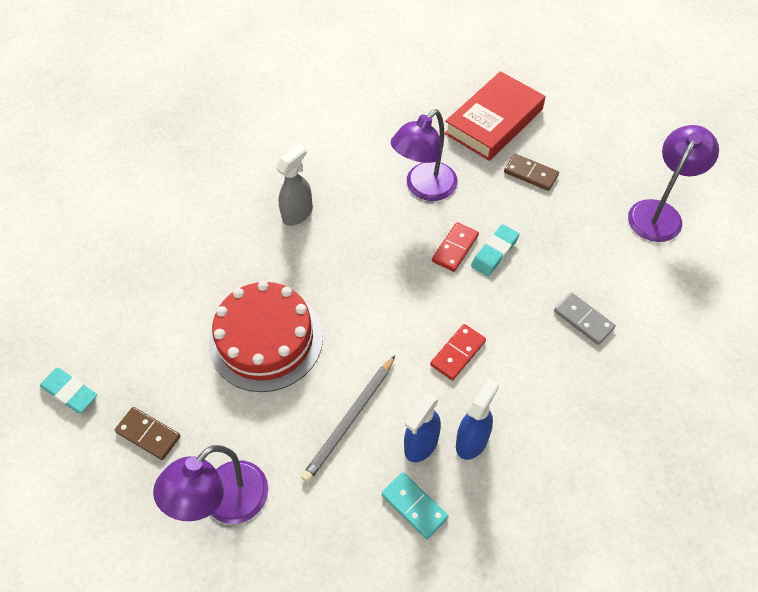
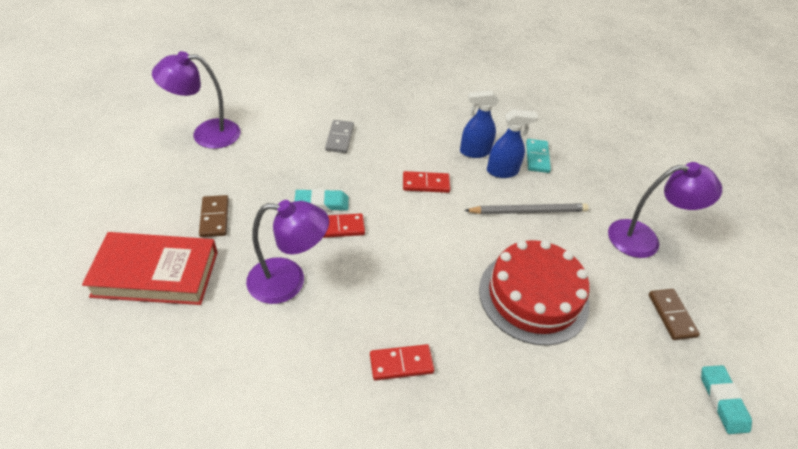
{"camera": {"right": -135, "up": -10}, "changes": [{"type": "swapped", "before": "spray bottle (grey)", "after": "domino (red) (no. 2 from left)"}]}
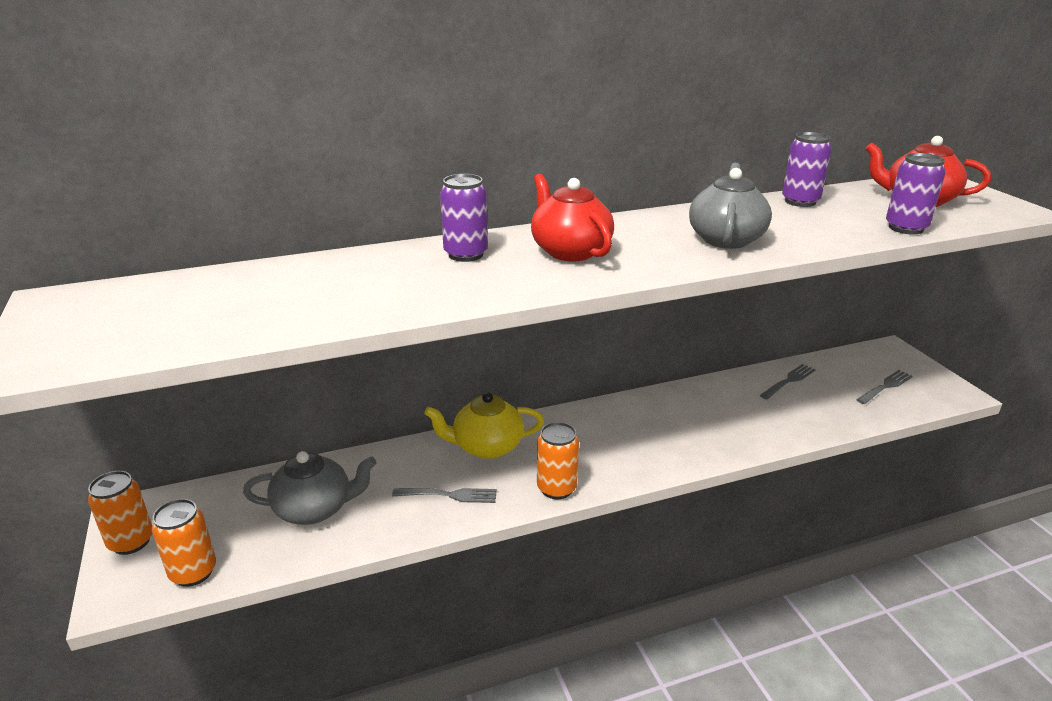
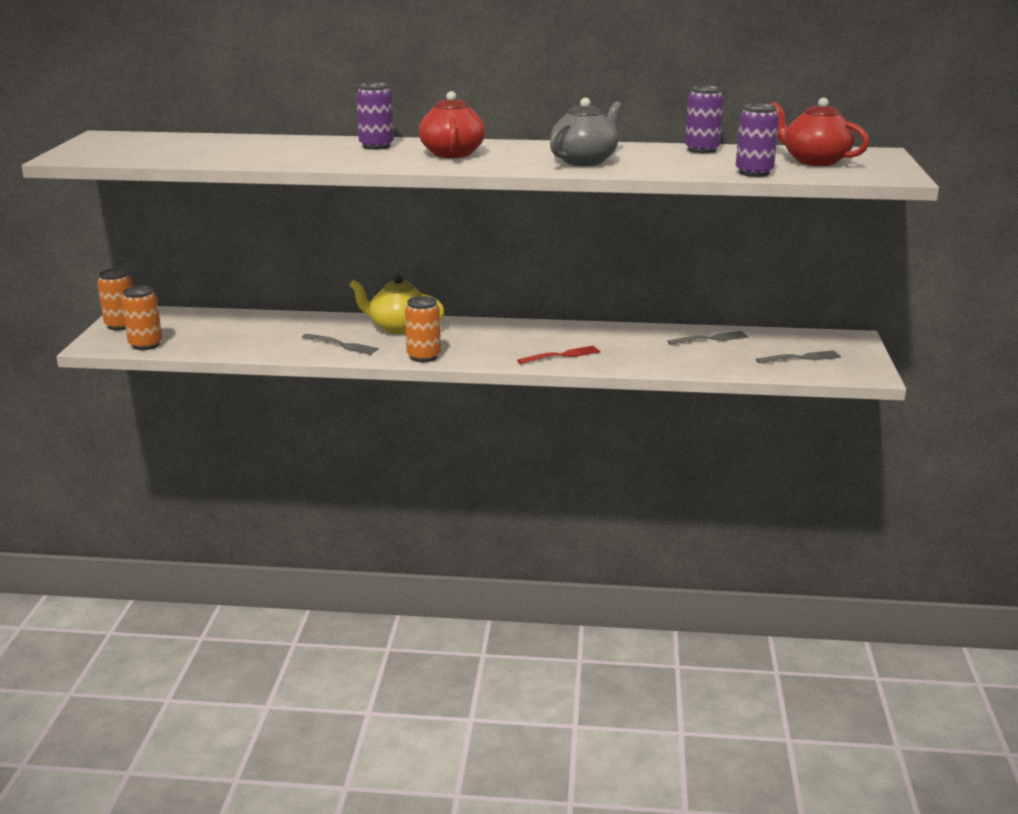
{"camera": {"right": 25, "up": -5}, "changes": [{"type": "new", "after": "fork (red)"}, {"type": "gone", "before": "teapot (grey) (no. 1 from left)"}]}
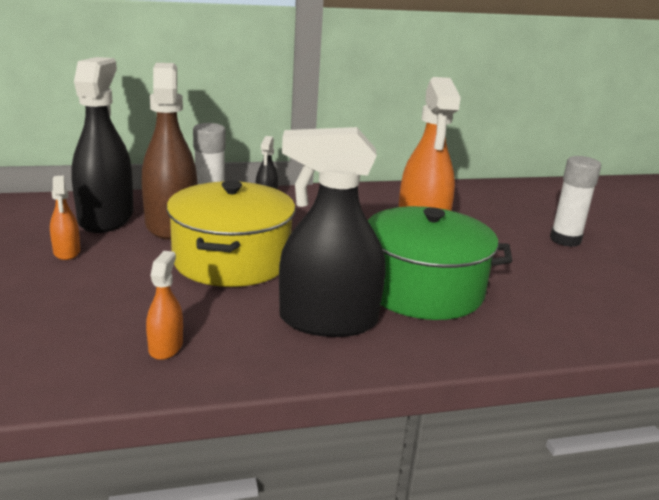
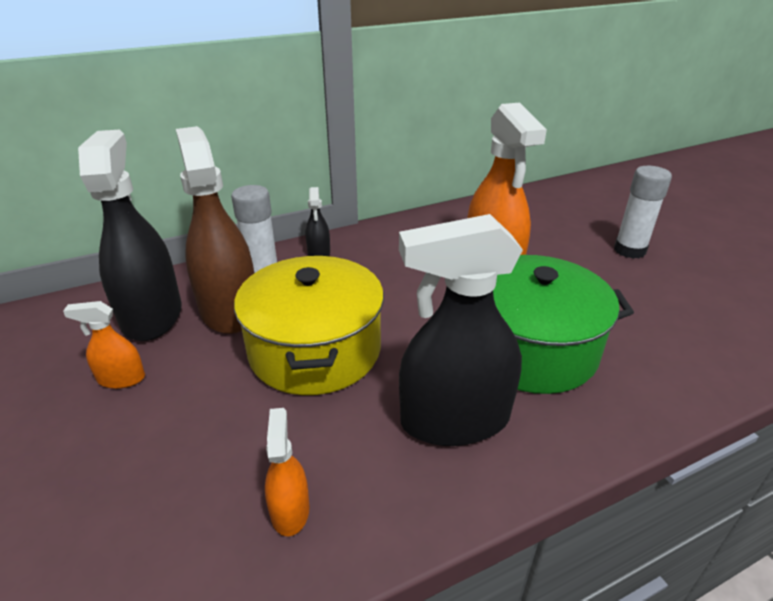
{"camera": {"right": -10, "up": 10}, "changes": [{"type": "rotated", "before": "spray bottle (orange) (no. 1 from left)", "turn": 120}]}
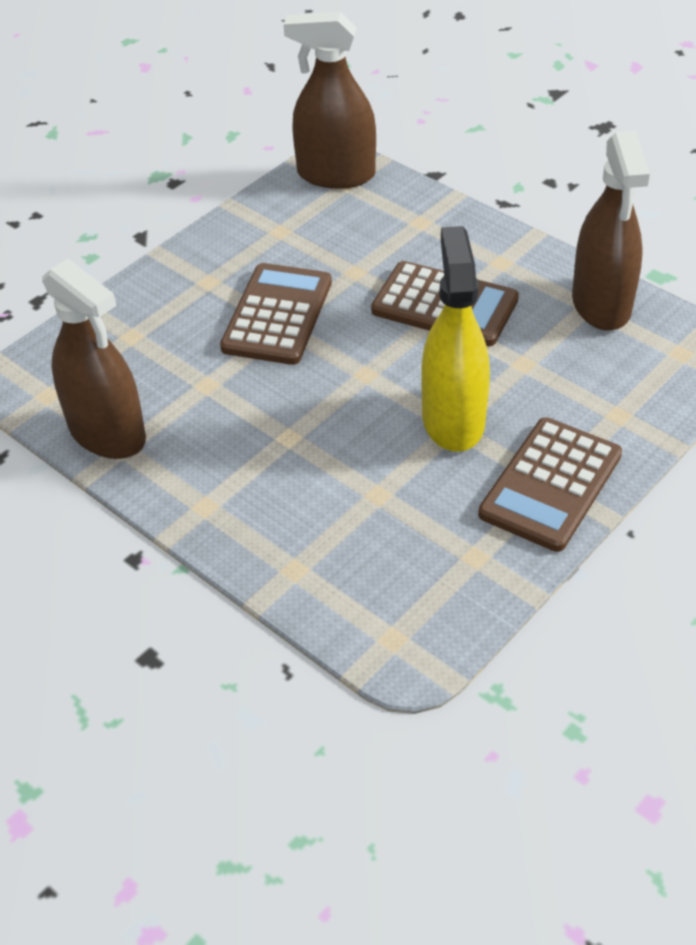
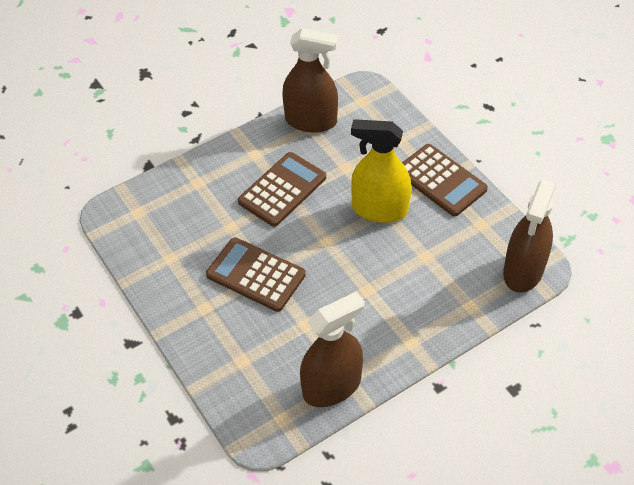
{"camera": {"right": -75, "up": 5}, "changes": [{"type": "shifted", "before": "spray bottle (brown) (no. 2 from left in the first image)", "after": "spray bottle (brown) (no. 3 from left)"}]}
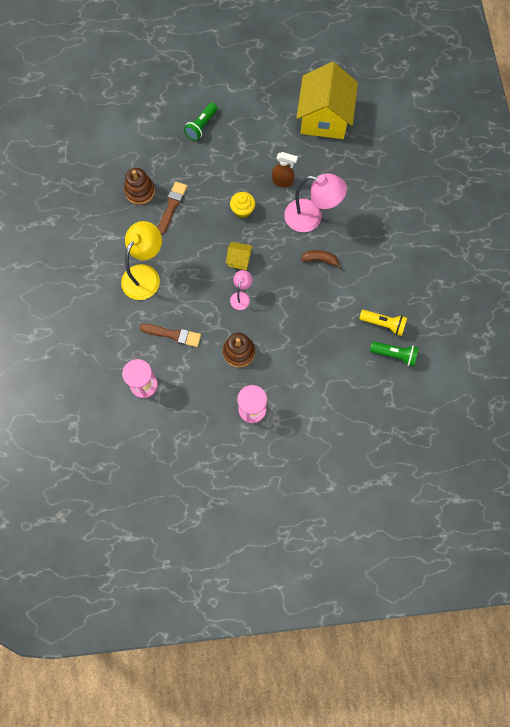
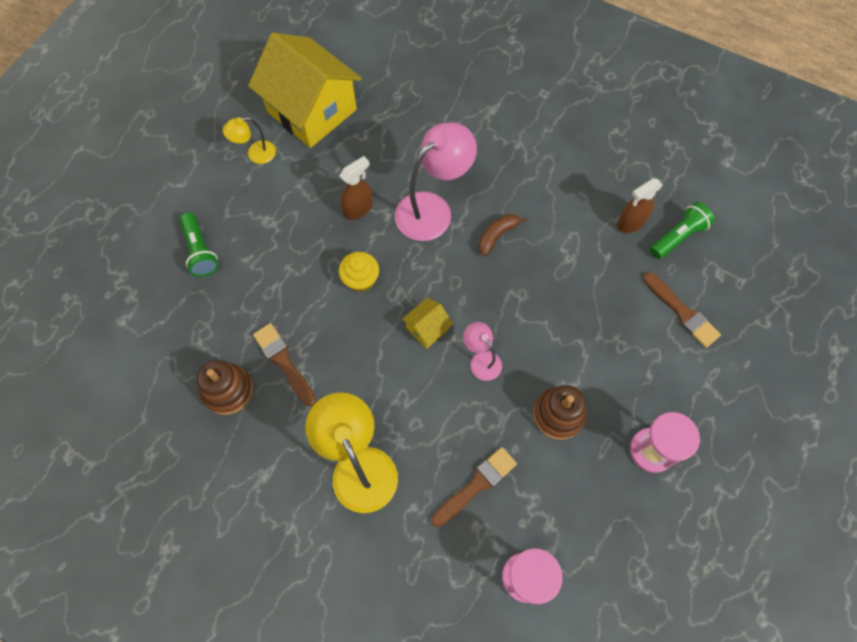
{"camera": {"right": -55, "up": -5}, "changes": [{"type": "new", "after": "lamp (yellow) (no. 1 from left)"}, {"type": "swapped", "before": "flashlight (yellow)", "after": "spray bottle (brown) (no. 2 from left)"}, {"type": "new", "after": "brush (brown) (no. 3 from left)"}]}
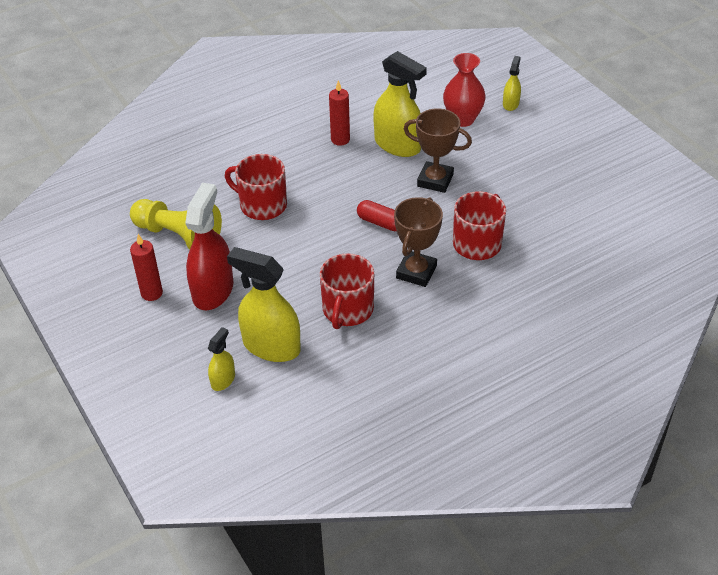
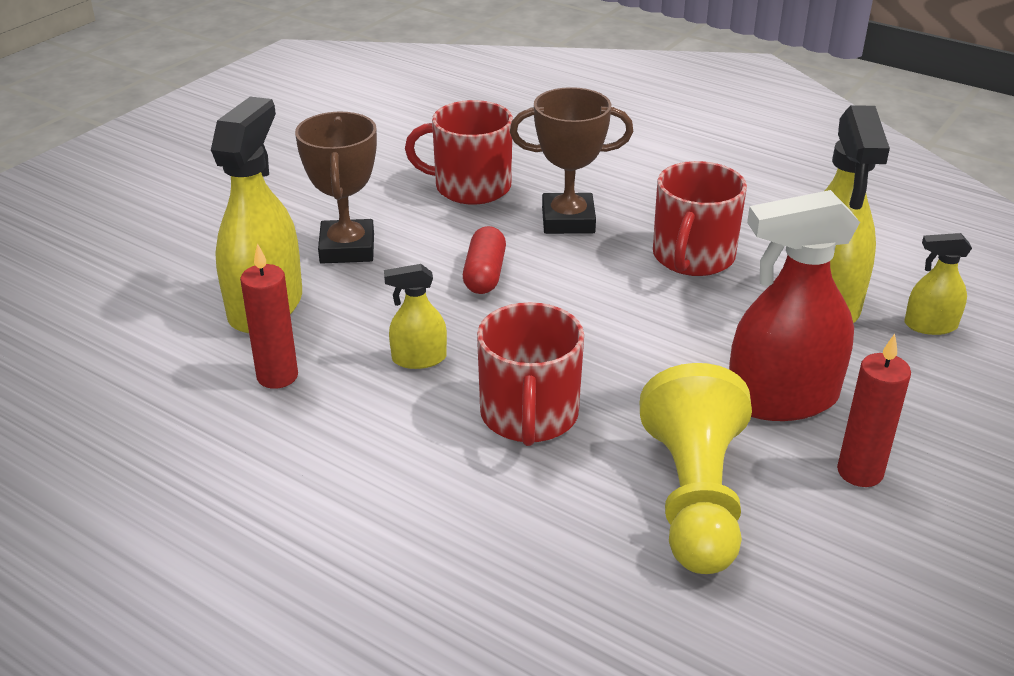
{"camera": {"right": -115, "up": -10}, "changes": [{"type": "shifted", "before": "spray bottle (yellow) (no. 4 from left in the first image)", "after": "spray bottle (yellow) (no. 2 from left)"}, {"type": "rotated", "before": "mug (red) (no. 2 from left in the first image)", "turn": 120}, {"type": "gone", "before": "vase (red)"}]}
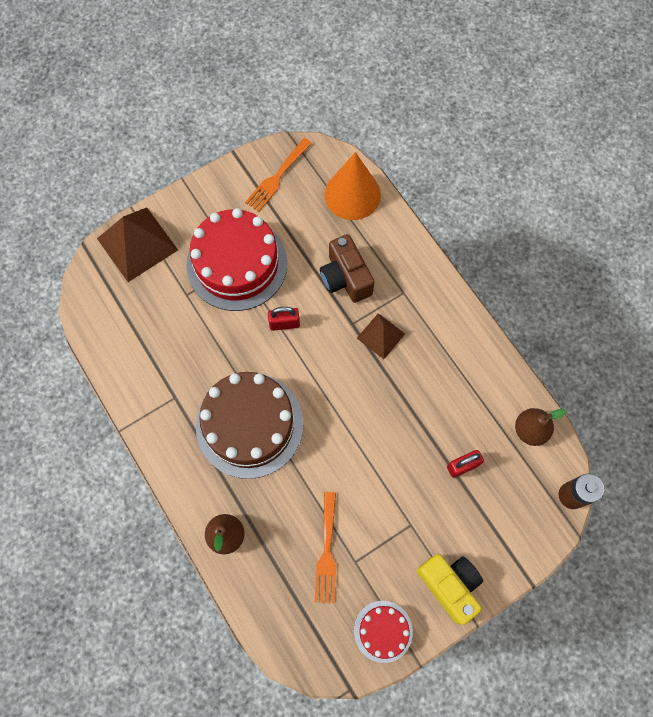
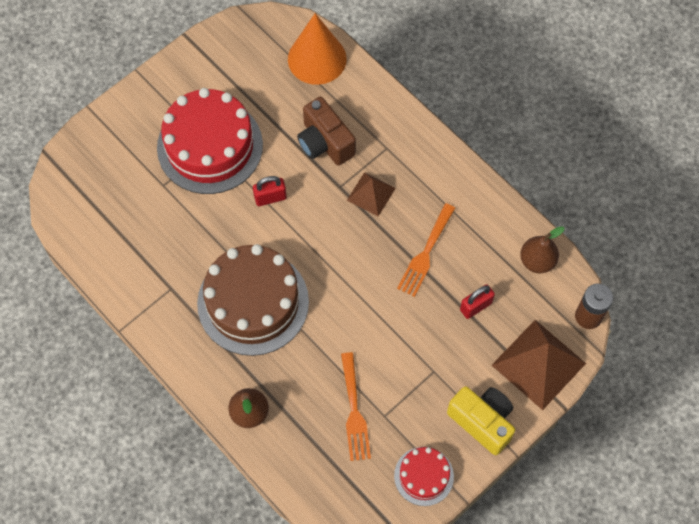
{"camera": {"right": -10, "up": -5}, "changes": [{"type": "shifted", "before": "fork (orange) (no. 1 from left in the first image)", "after": "fork (orange) (no. 2 from left)"}, {"type": "shifted", "before": "pyramid (brown) (no. 1 from left in the first image)", "after": "pyramid (brown) (no. 2 from left)"}]}
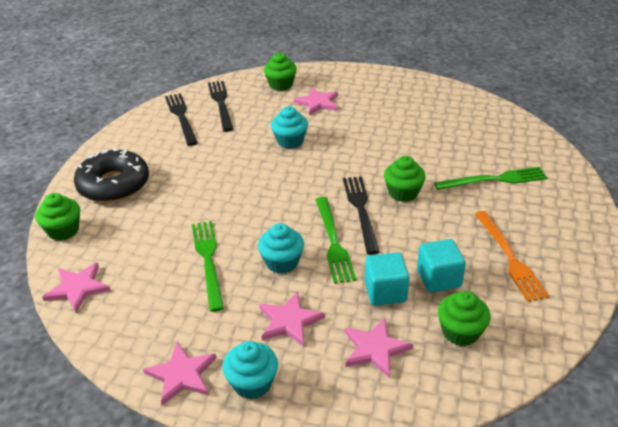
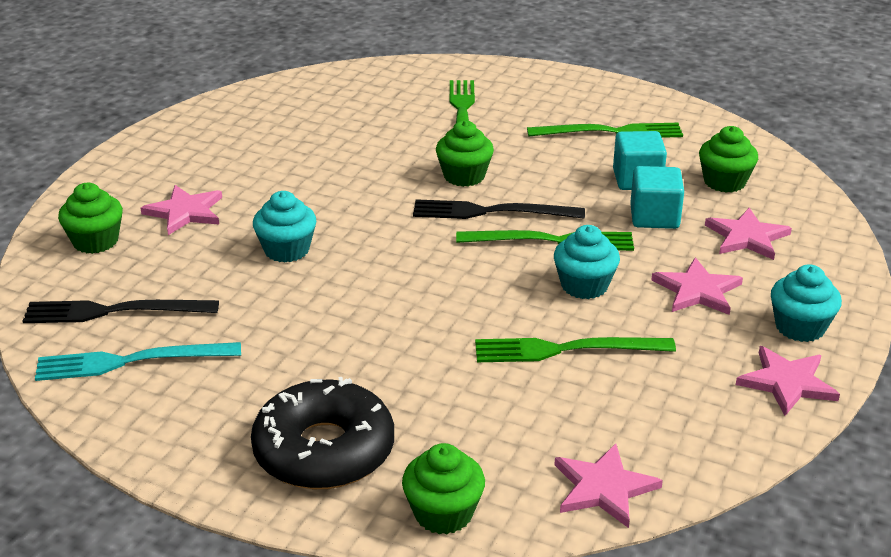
{"camera": {"right": -80, "up": -5}, "changes": [{"type": "repainted", "before": "fork (black) (no. 1 from left)", "after": "fork (turquoise)"}, {"type": "repainted", "before": "fork (orange)", "after": "fork (green) (no. 4 from left)"}]}
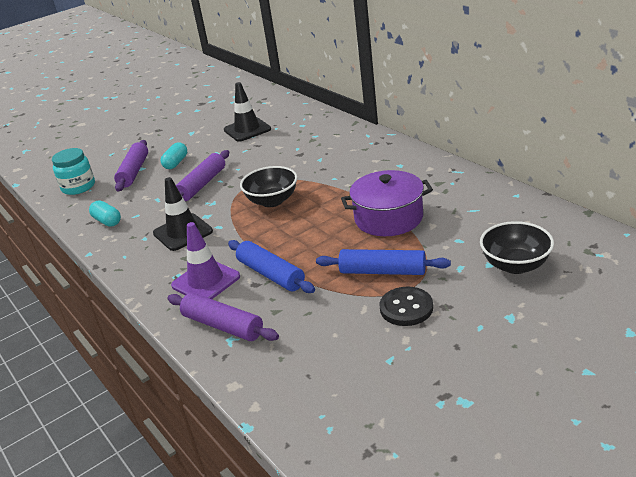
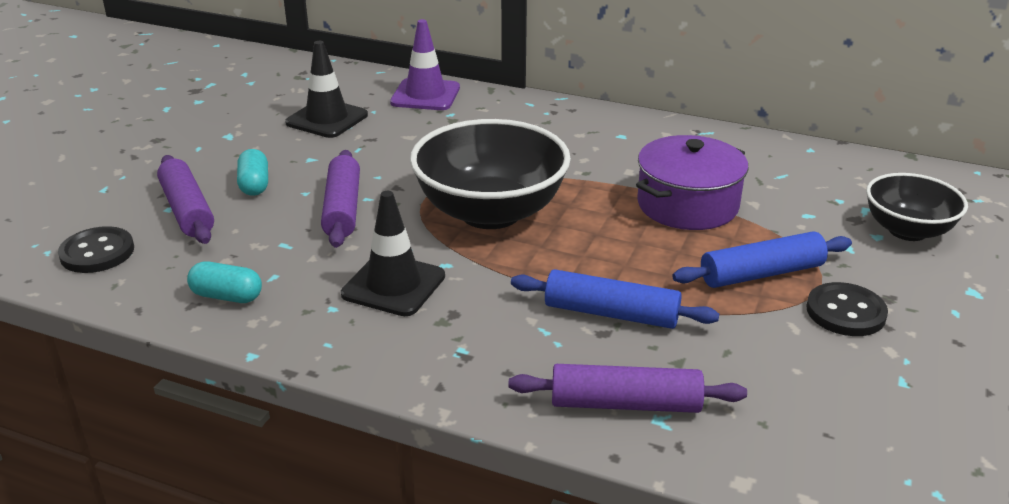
{"camera": {"right": -35, "up": 0}, "changes": [{"type": "swapped", "before": "jar (turquoise)", "after": "button (black) (no. 1 from left)"}, {"type": "shifted", "before": "traffic cone (purple)"}, {"type": "scaled", "before": "bowl (black) (no. 1 from left)", "scale": 1.69}]}
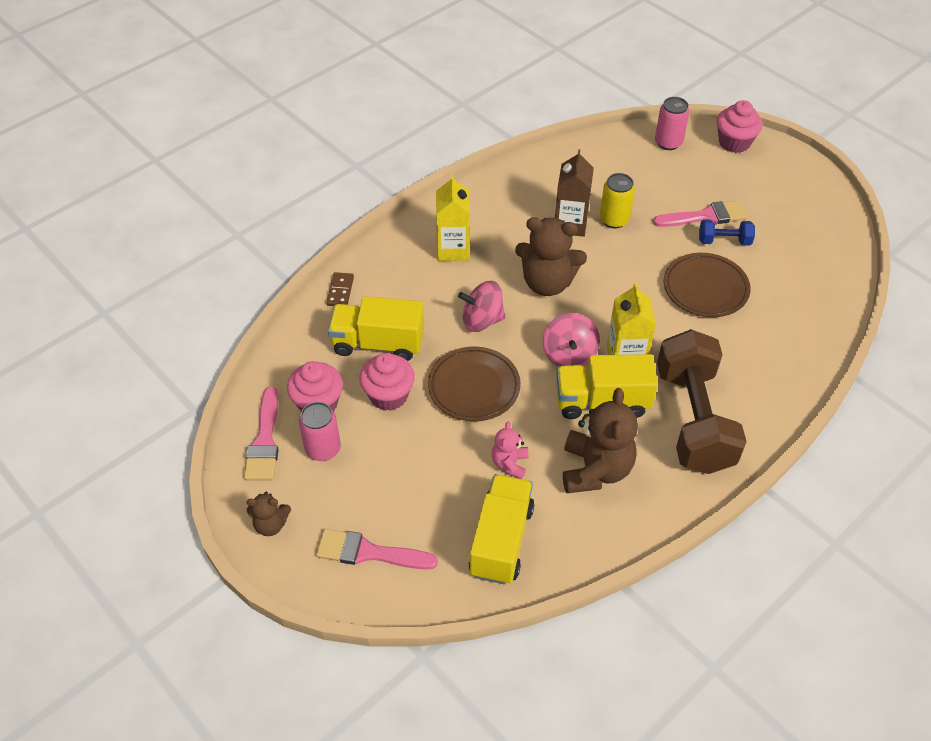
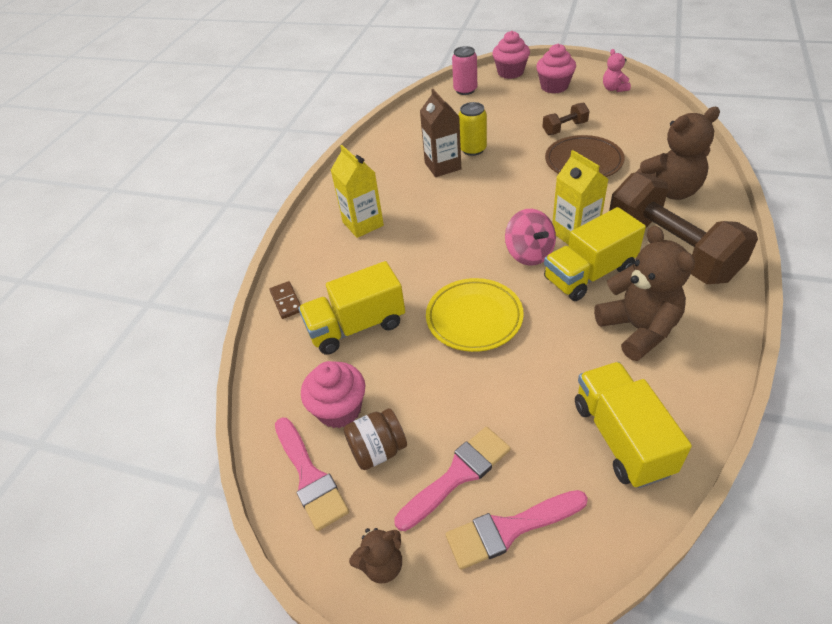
{"camera": {"right": -25, "up": -5}, "changes": [{"type": "swapped", "before": "can (pink) (no. 1 from left)", "after": "jar (brown)"}, {"type": "shifted", "before": "brush (pink) (no. 3 from left in the first image)", "after": "brush (pink) (no. 2 from left)"}, {"type": "repainted", "before": "plate (brown) (no. 1 from left)", "after": "plate (yellow)"}, {"type": "shifted", "before": "cupcake (pink) (no. 2 from left in the first image)", "after": "cupcake (pink) (no. 3 from left)"}, {"type": "repainted", "before": "dumbbell (blue)", "after": "dumbbell (brown) (no. 1 from left)"}, {"type": "shifted", "before": "teddy bear (pink)"}, {"type": "shifted", "before": "teddy bear (brown) (no. 2 from left in the first image)", "after": "teddy bear (brown) (no. 3 from left)"}, {"type": "gone", "before": "spinning top (pink) (no. 1 from left)"}]}
